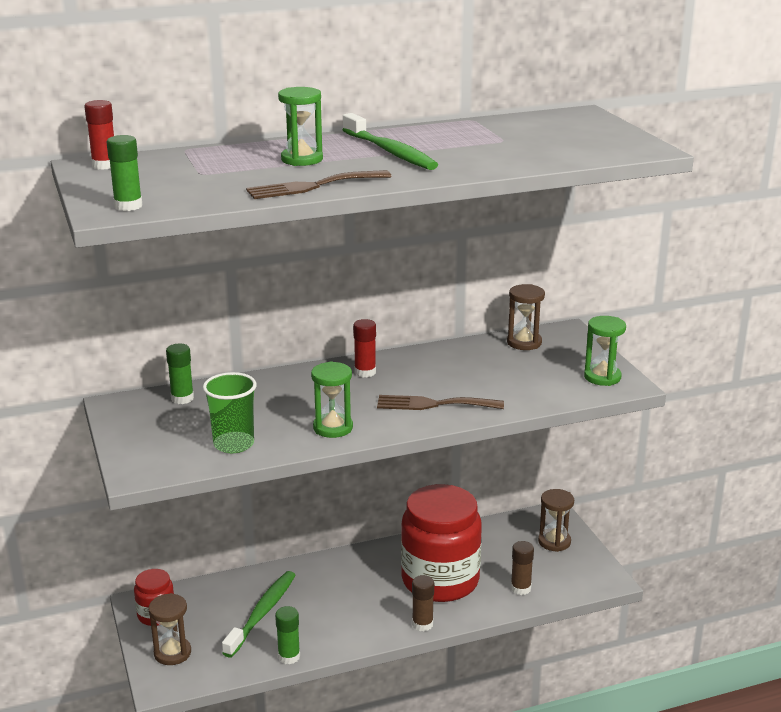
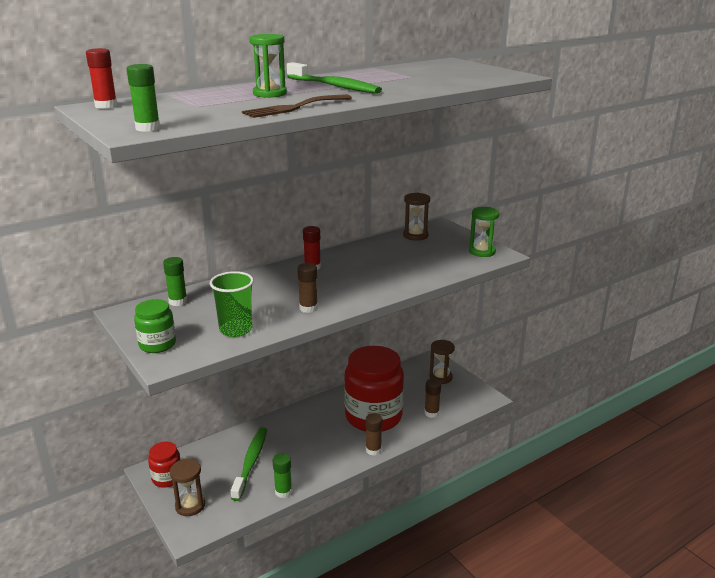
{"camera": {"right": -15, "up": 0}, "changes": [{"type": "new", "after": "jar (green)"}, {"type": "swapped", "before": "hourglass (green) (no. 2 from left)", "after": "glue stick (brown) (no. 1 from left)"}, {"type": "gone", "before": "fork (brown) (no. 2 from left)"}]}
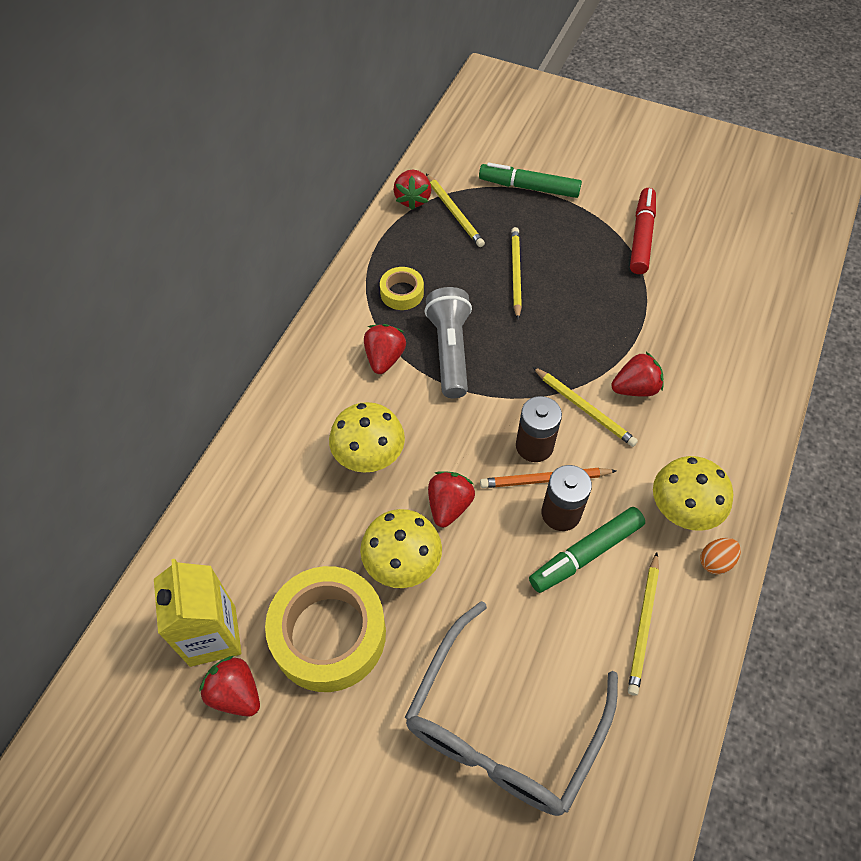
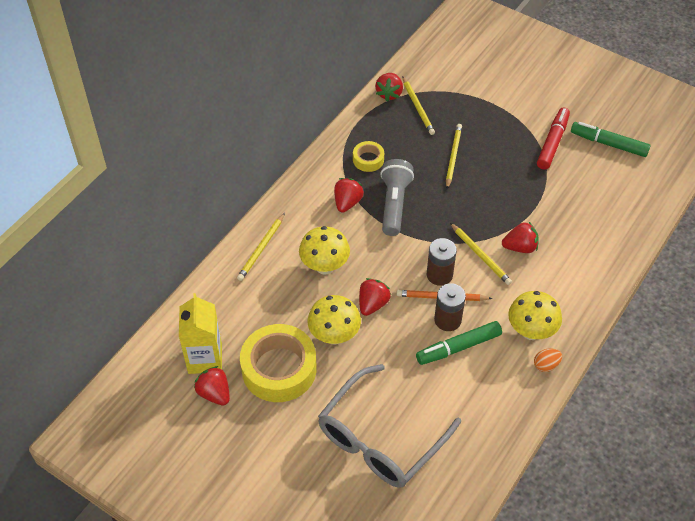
{"camera": {"right": 10, "up": -5}, "changes": [{"type": "shifted", "before": "pencil (yellow) (no. 4 from left in the first image)", "after": "pencil (yellow) (no. 1 from left)"}, {"type": "shifted", "before": "marker (green) (no. 1 from left in the first image)", "after": "marker (green) (no. 2 from left)"}]}
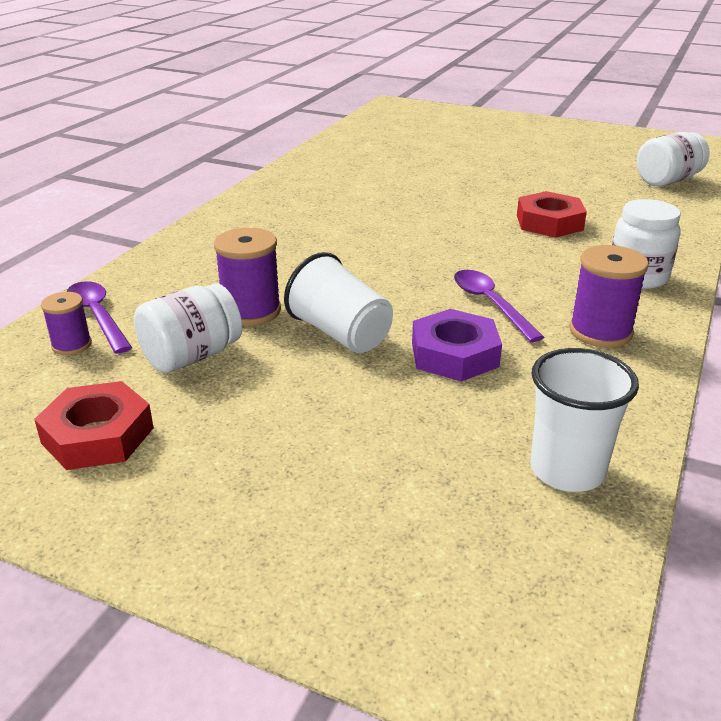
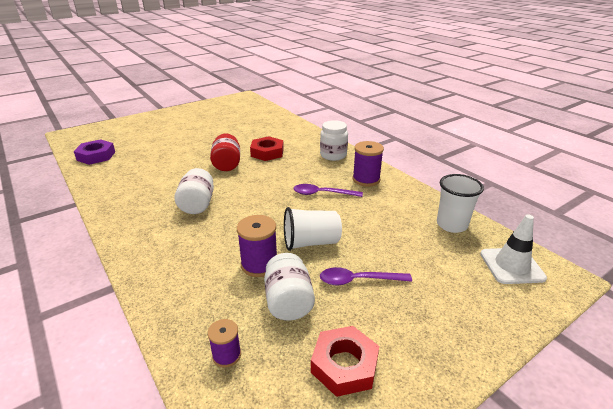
{"camera": {"right": -60, "up": 0}, "changes": [{"type": "shifted", "before": "nut (purple)"}, {"type": "shifted", "before": "jar (white) (no. 3 from left in the first image)", "after": "jar (white) (no. 1 from left)"}, {"type": "new", "after": "jar (red)"}, {"type": "shifted", "before": "spoon (purple) (no. 1 from left in the first image)", "after": "spoon (purple) (no. 2 from left)"}, {"type": "new", "after": "traffic cone (white)"}]}
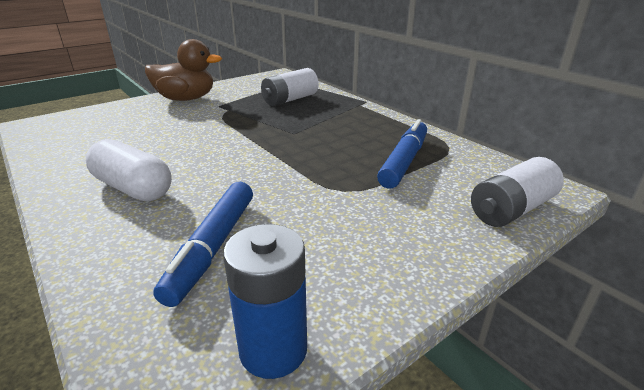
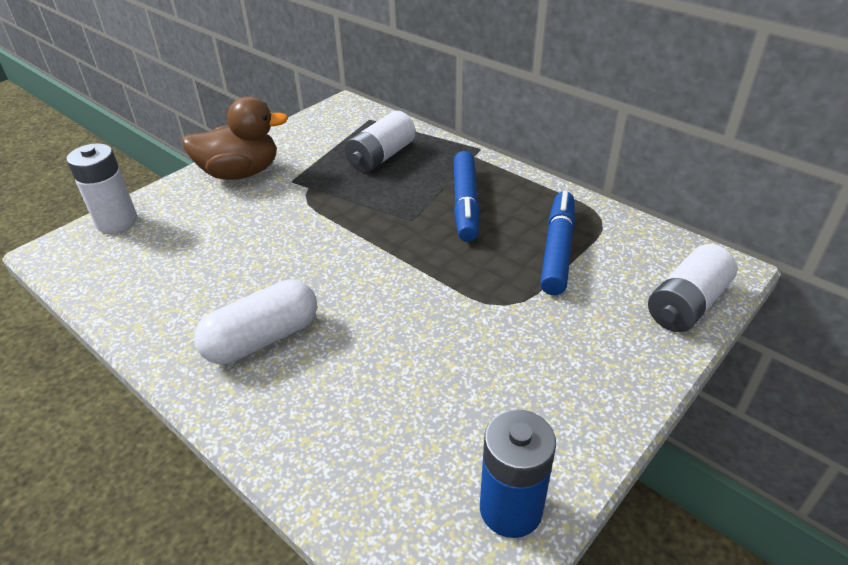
{"camera": {"right": -10, "up": 10}, "changes": [{"type": "new", "after": "battery (white) (no. 1 from left)"}, {"type": "rotated", "before": "capsule (white)", "turn": -60}, {"type": "shifted", "before": "marker (blue) (no. 1 from left)"}]}
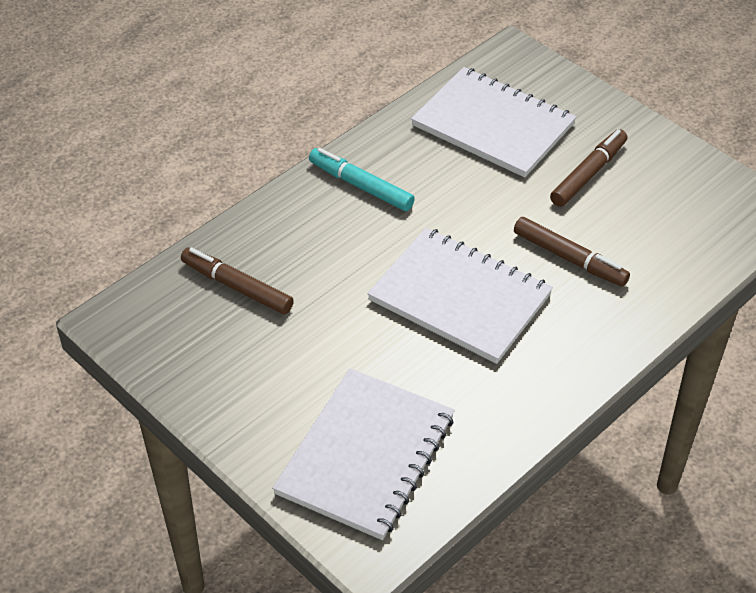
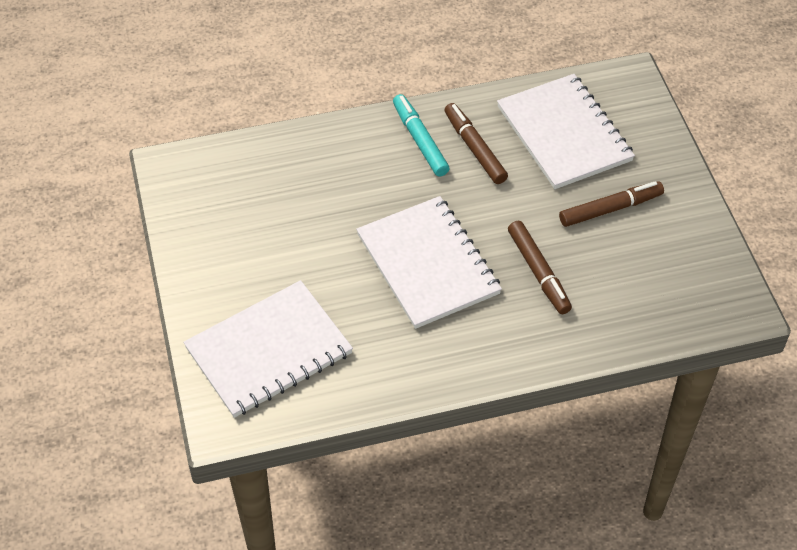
{"camera": {"right": 30, "up": 5}, "changes": [{"type": "shifted", "before": "marker (brown) (no. 1 from left)"}]}
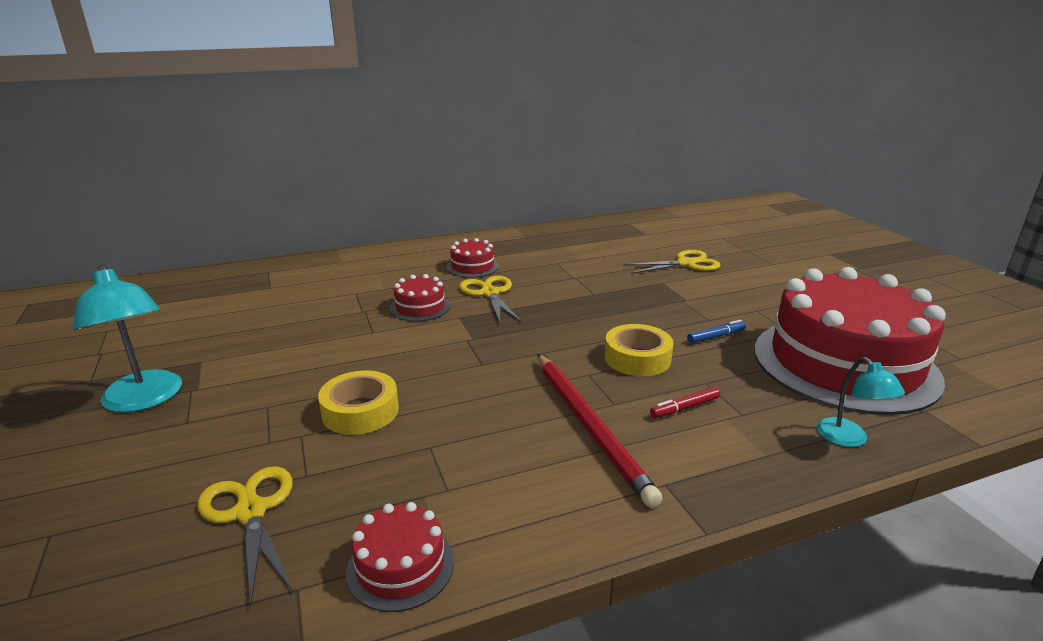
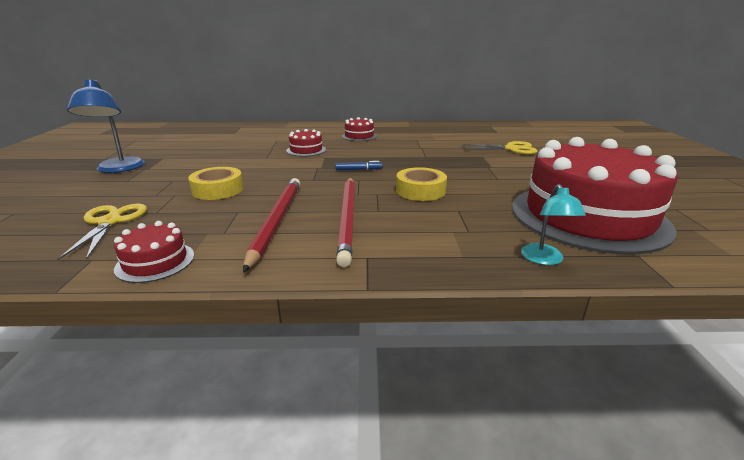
{"camera": {"right": 20, "up": 0}, "changes": [{"type": "repainted", "before": "lamp (turquoise) (no. 1 from left)", "after": "lamp (blue)"}, {"type": "new", "after": "pencil (red) (no. 1 from left)"}, {"type": "shifted", "before": "marker (blue)"}, {"type": "gone", "before": "scissors (yellow) (no. 2 from left)"}, {"type": "gone", "before": "marker (red)"}]}
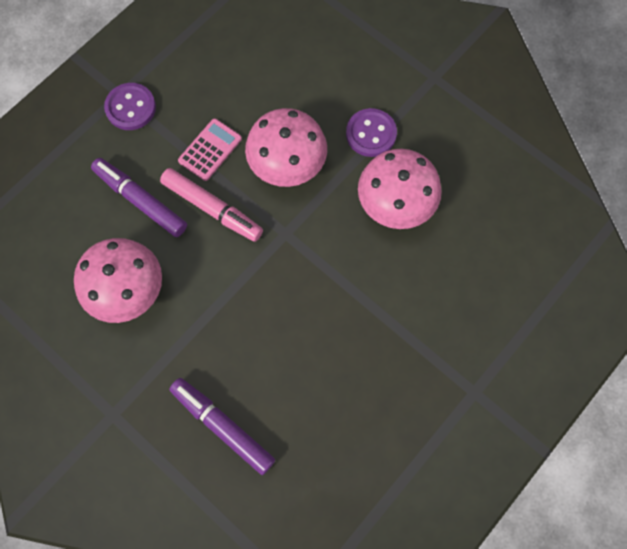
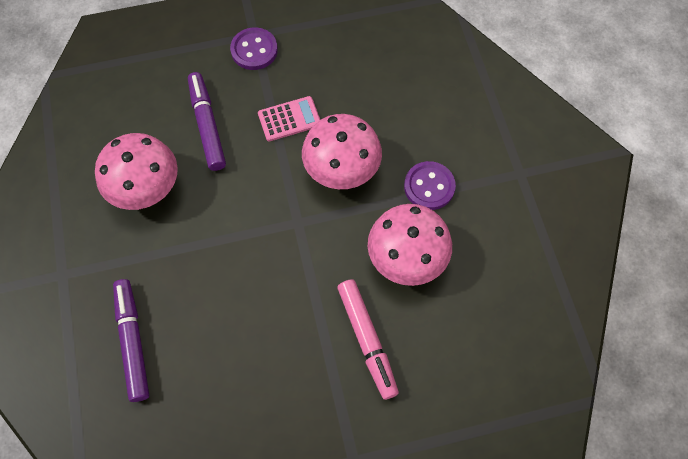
{"camera": {"right": 35, "up": -5}, "changes": [{"type": "shifted", "before": "marker (pink)"}]}
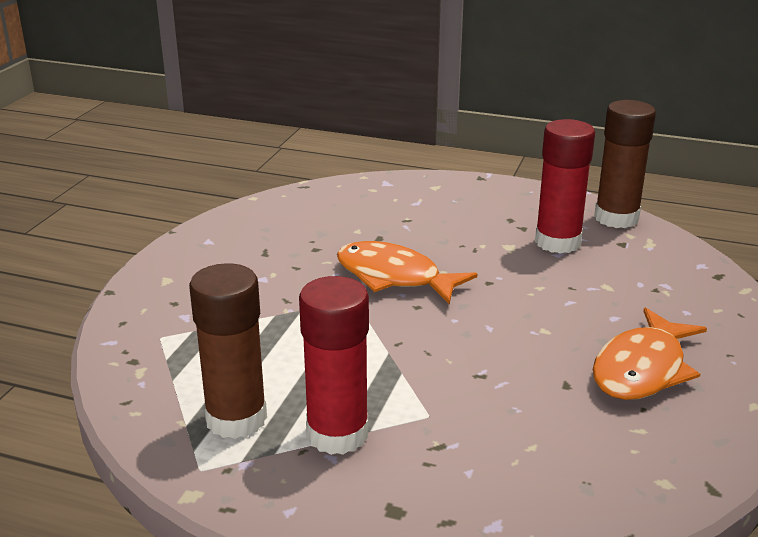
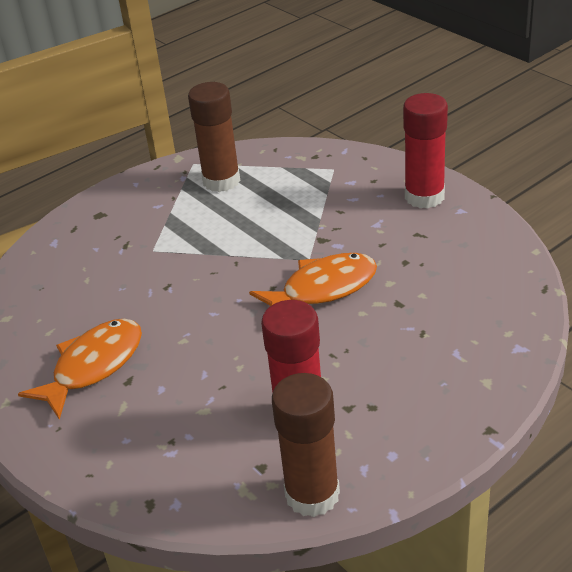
{"camera": {"right": 125, "up": 10}, "changes": [{"type": "rotated", "before": "fish (orange) (no. 2 from left in the first image)", "turn": 60}, {"type": "shifted", "before": "glue stick (red) (no. 1 from left in the first image)", "after": "glue stick (red) (no. 2 from left)"}]}
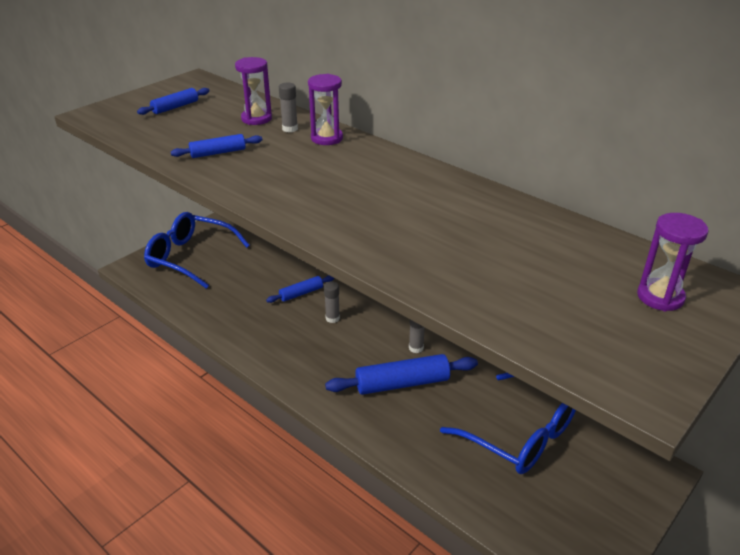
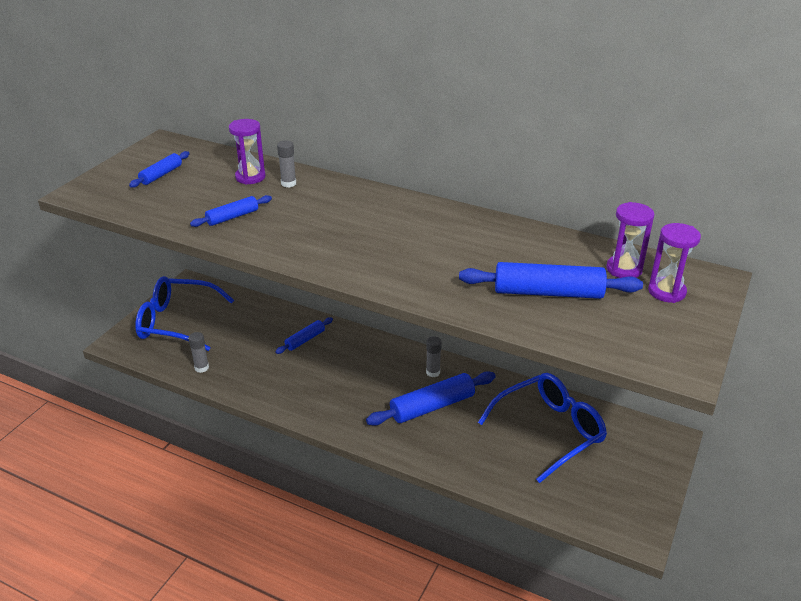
{"camera": {"right": -15, "up": 0}, "changes": [{"type": "shifted", "before": "glue stick (grey) (no. 2 from left in the first image)", "after": "glue stick (grey) (no. 1 from left)"}, {"type": "new", "after": "rolling pin (blue) (no. 5 from left)"}, {"type": "rotated", "before": "glasses (blue) (no. 2 from left)", "turn": -60}, {"type": "shifted", "before": "hourglass (purple) (no. 2 from left)"}]}
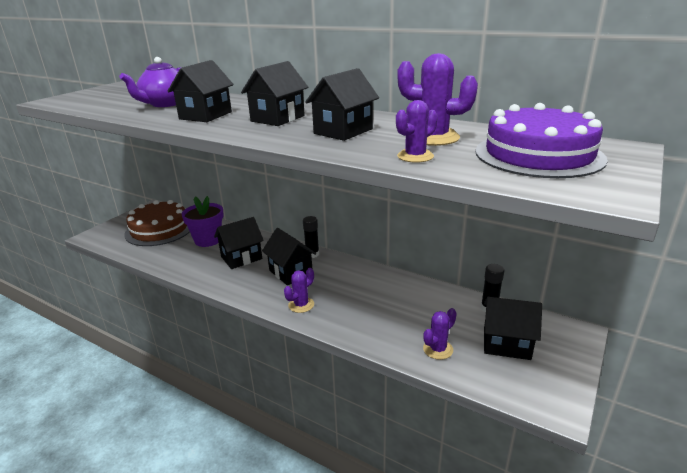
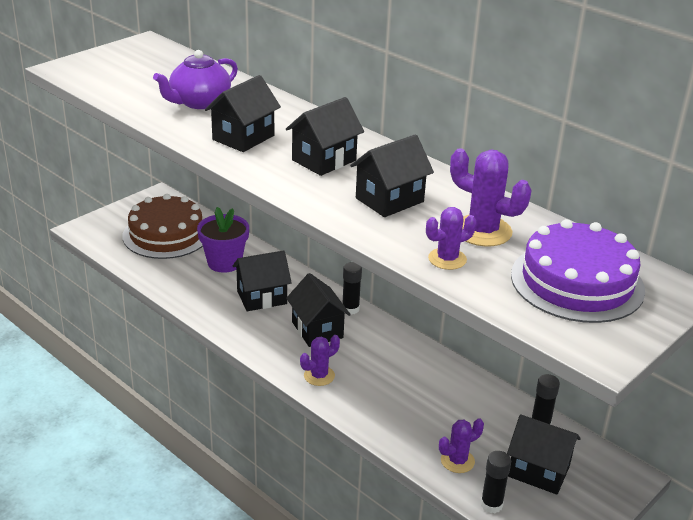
{"camera": {"right": 10, "up": 5}, "changes": [{"type": "new", "after": "glue stick (black) (no. 2 from left)"}]}
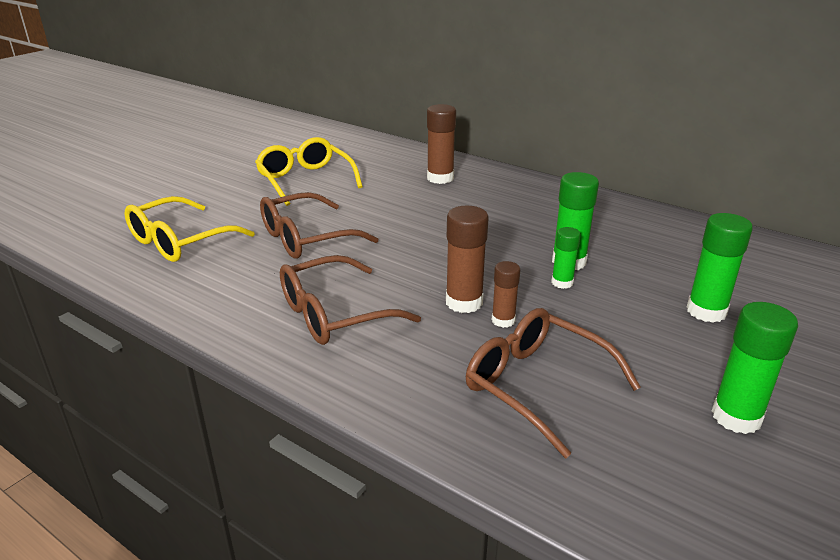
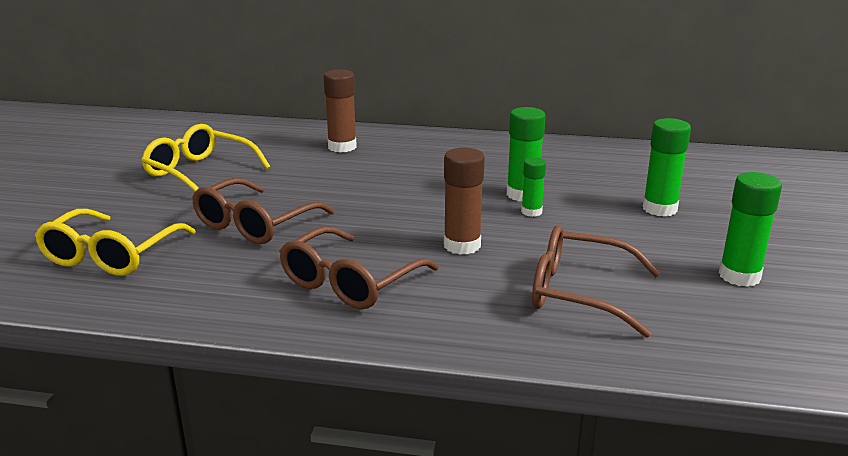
{"camera": {"right": -25, "up": -5}, "changes": [{"type": "gone", "before": "glue stick (brown) (no. 3 from left)"}]}
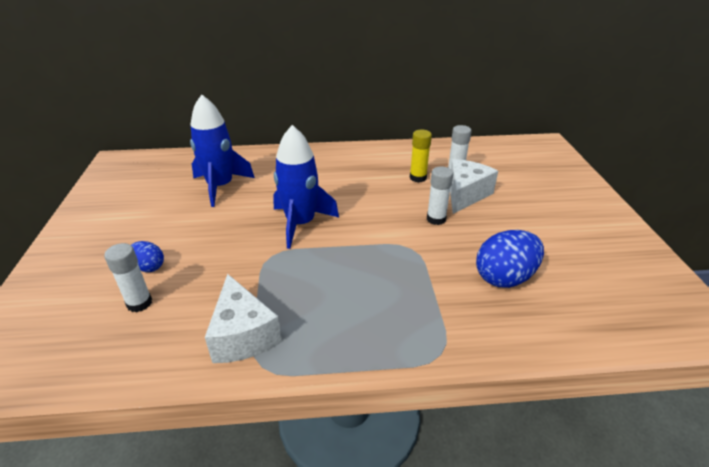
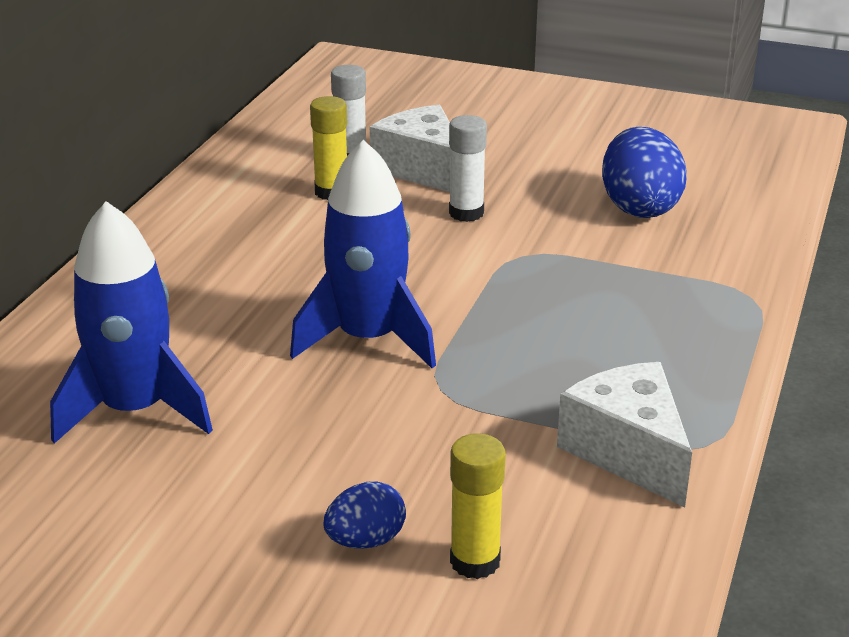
{"camera": {"right": -65, "up": -5}, "changes": [{"type": "repainted", "before": "glue stick (white) (no. 1 from left)", "after": "glue stick (yellow) (no. 2 from left)"}, {"type": "rotated", "before": "cheese (white) (no. 1 from left in the first image)", "turn": -120}]}
